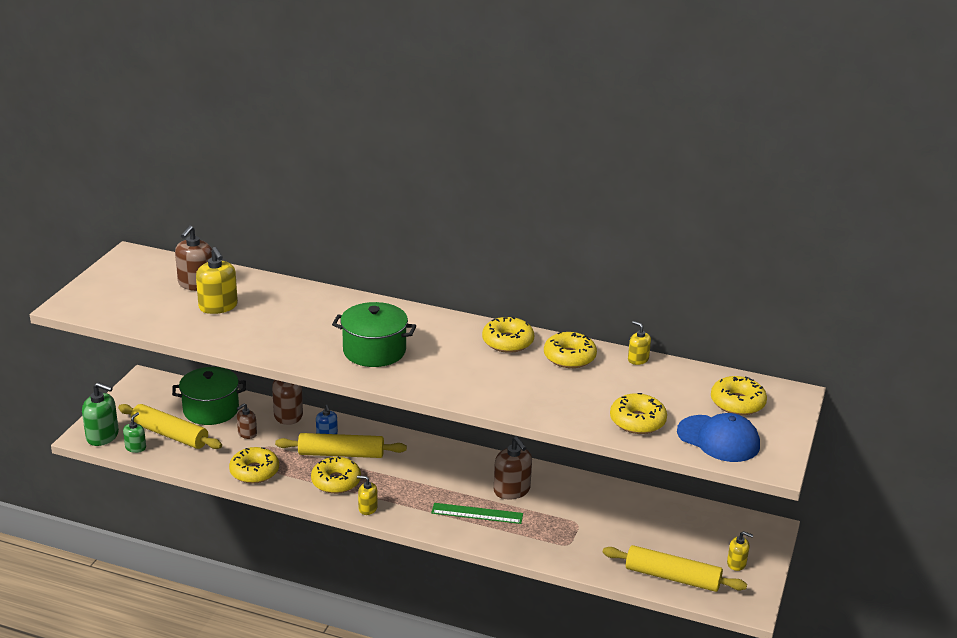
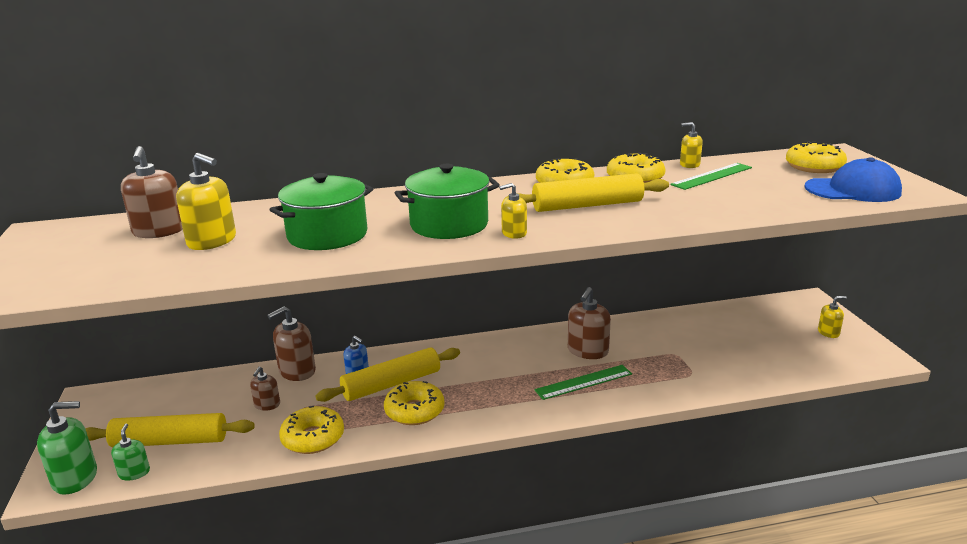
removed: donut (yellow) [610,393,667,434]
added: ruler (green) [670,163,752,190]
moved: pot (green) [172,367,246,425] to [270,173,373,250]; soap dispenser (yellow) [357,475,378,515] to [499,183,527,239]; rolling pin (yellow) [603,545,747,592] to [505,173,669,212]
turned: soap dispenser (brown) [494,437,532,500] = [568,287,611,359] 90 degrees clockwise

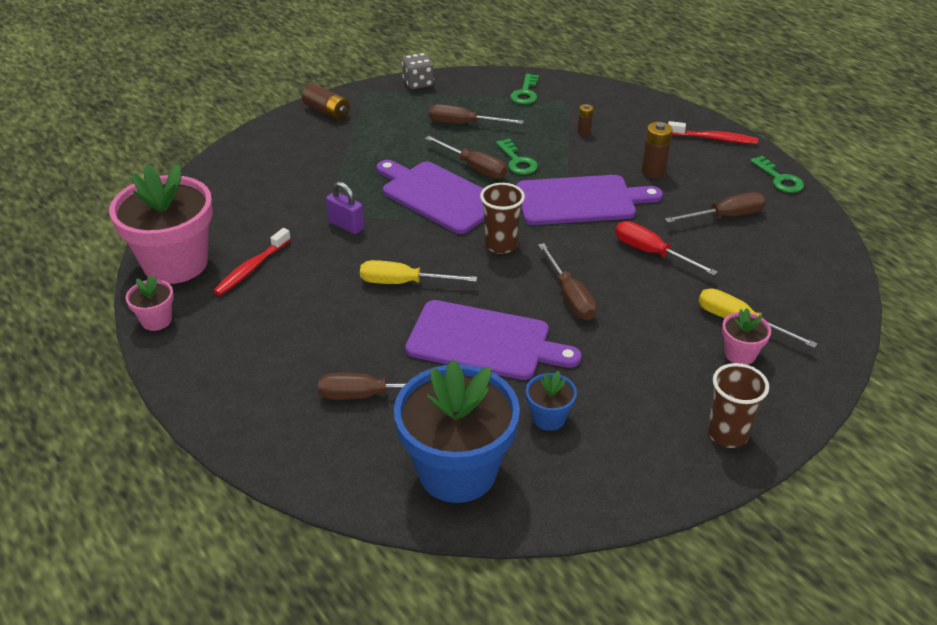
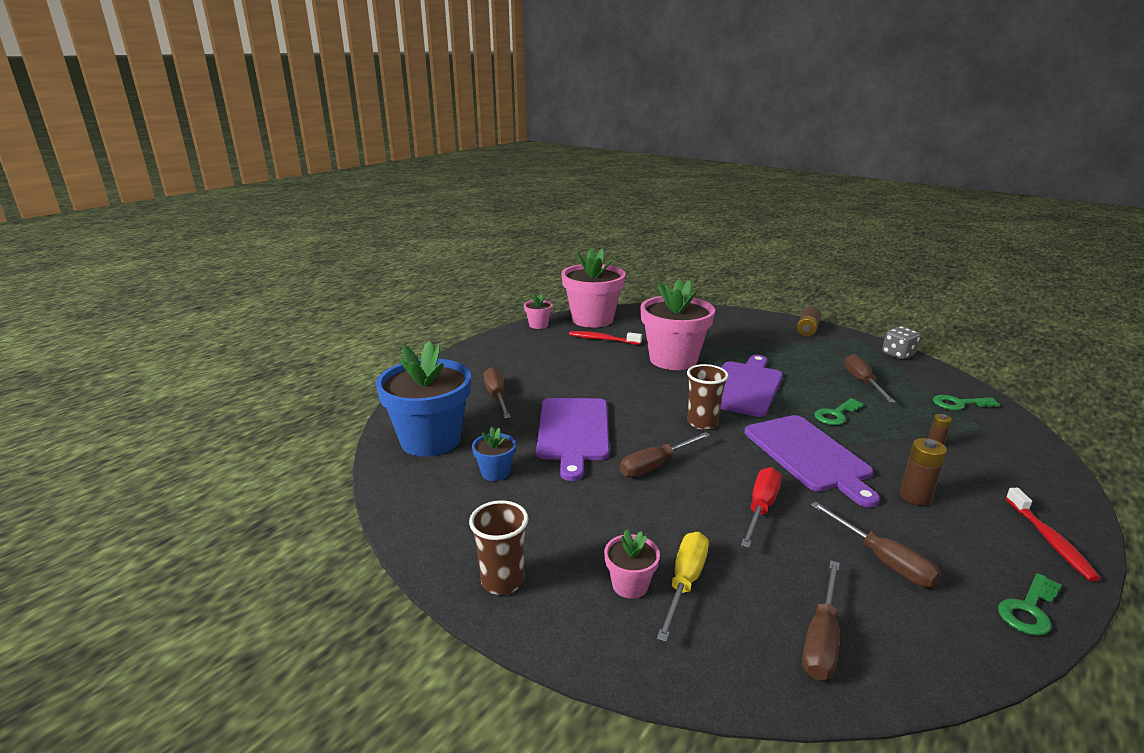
removed: screwdriver (yellow) [360,260,477,284]
moved: screwdriver (brown) [425,136,507,179] to [802,561,840,680]
replaced: padlock (purple) [326,182,364,234] to flower pot (pink) [641,279,715,370]

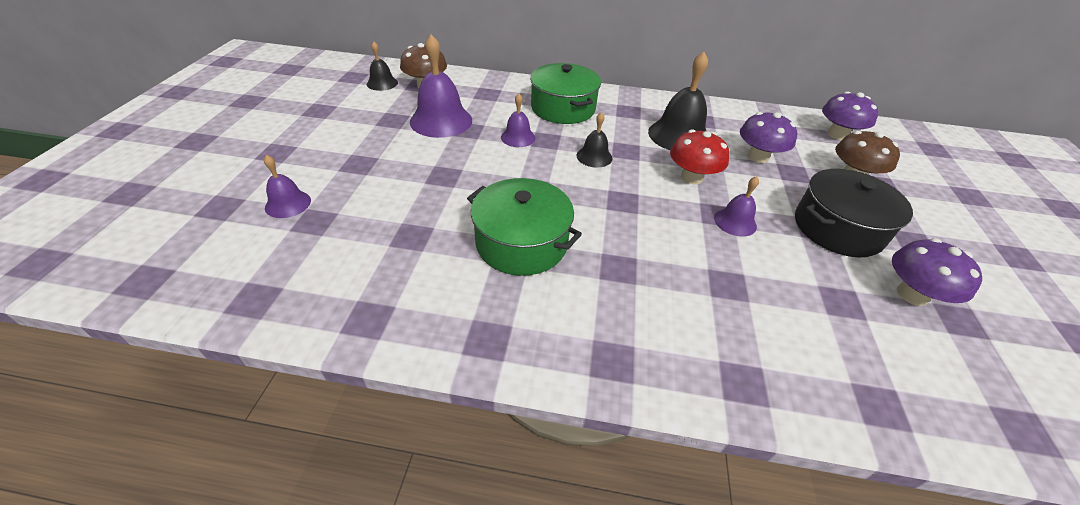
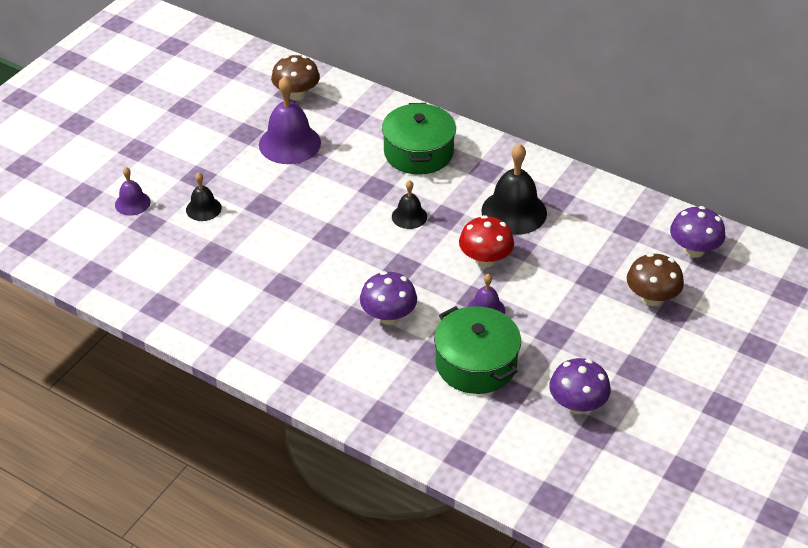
removed: bell (purple) [501,93,535,147]; pot (black) [795,169,913,257]
moved: bell (black) [367,41,398,91] to [186,172,222,221]; mushroom (purple) [740,112,797,163] to [360,271,417,325]; pot (green) [467,178,582,276] to [434,306,521,394]

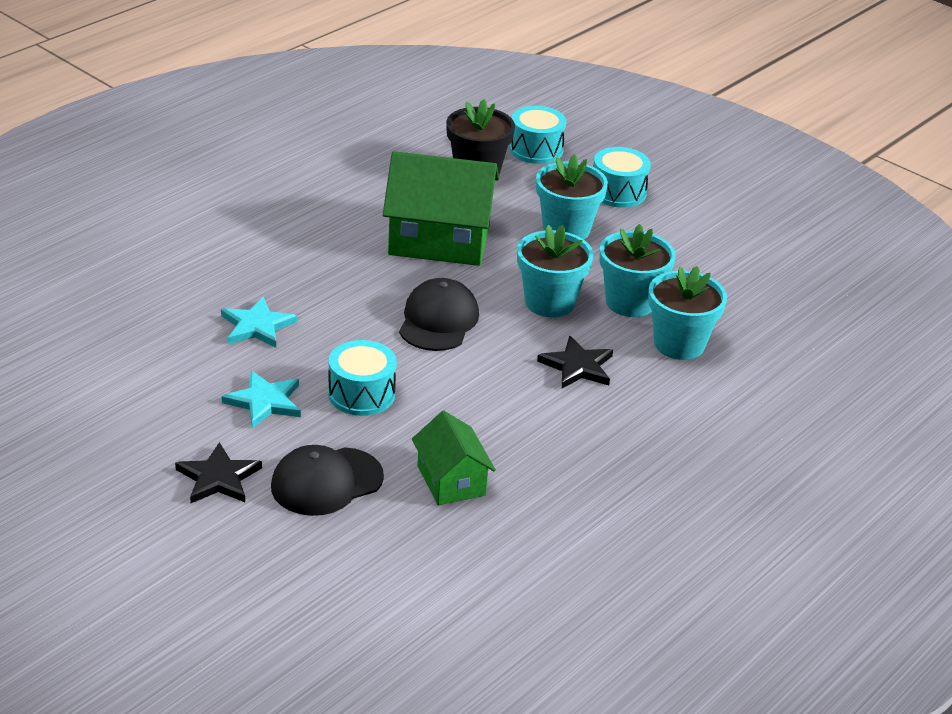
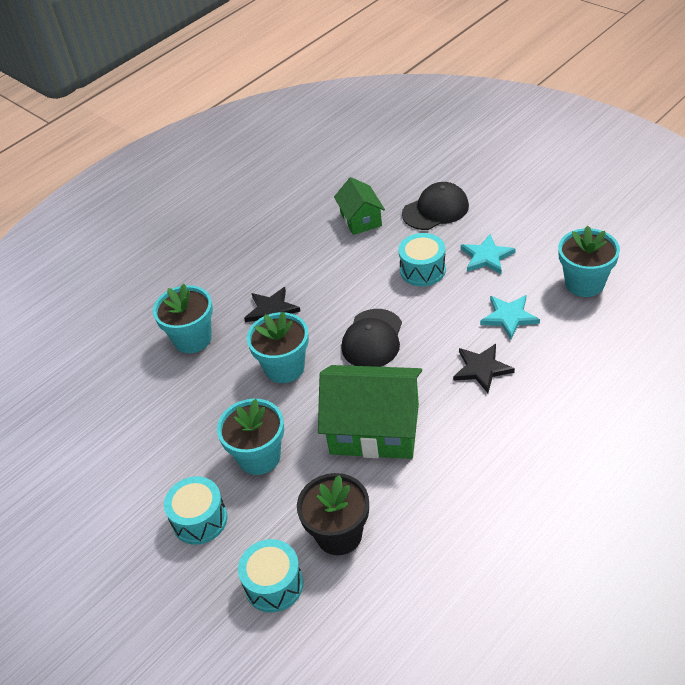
moved: flower pot (turquoise) [599,224,676,317] to [558,225,620,297]; star (black) [175,442,262,503] to [453,344,515,393]

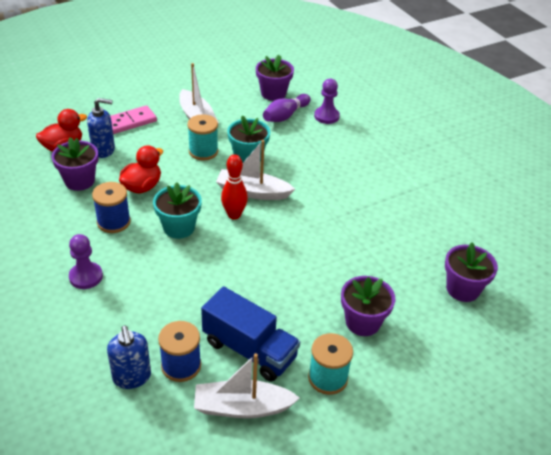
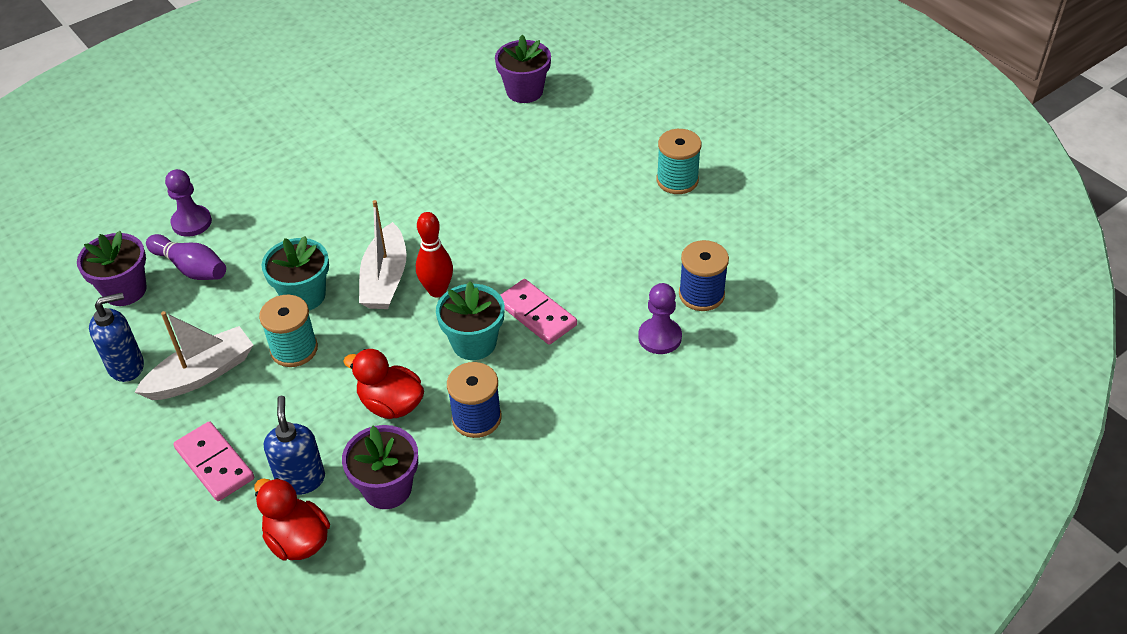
removed: flower pot (purple) [341,276,395,336]; truck (blue) [201,287,300,382]; boat (white) [194,353,300,419]
added: domino (pink) [501,279,577,345]
moved: pawn (purple) [69,234,103,289] to [638,283,682,354]; soap dispenser (blue) [107,326,151,389] to [89,293,144,382]

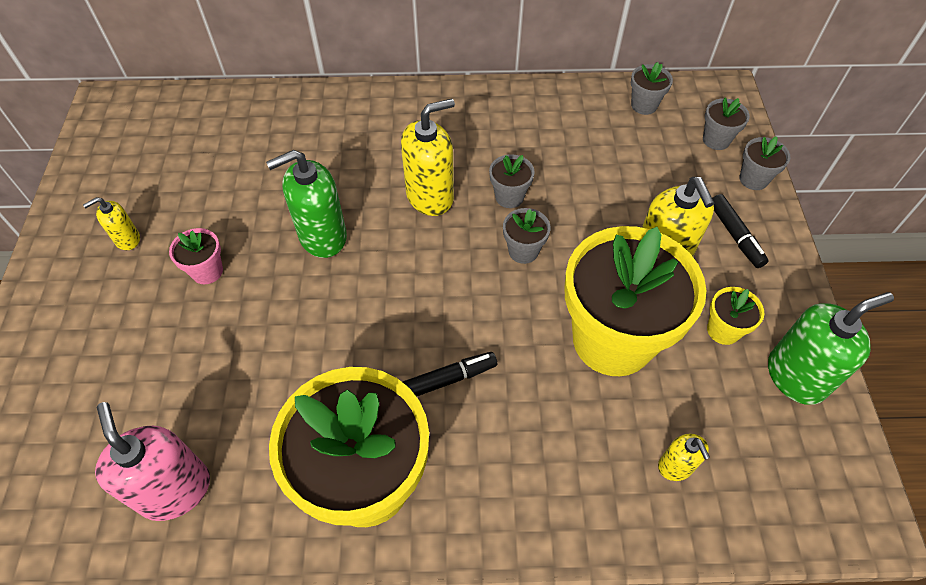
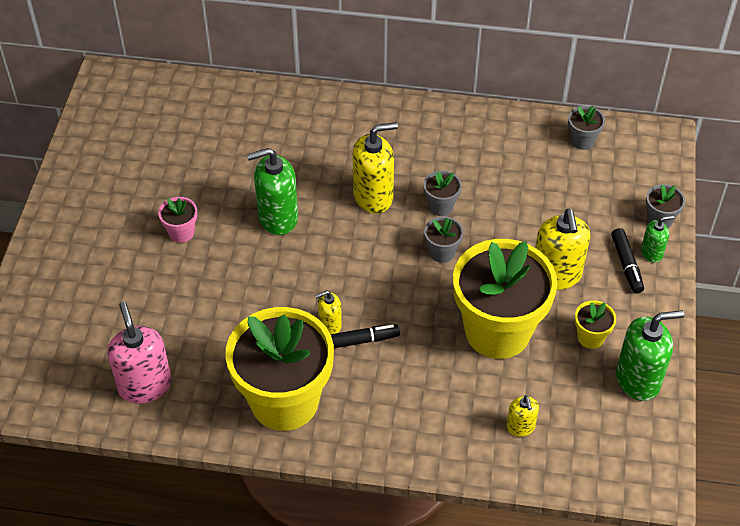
removed: flower pot (grey) [703,98,750,150]
added: soap dispenser (green) [641,216,674,263]
moved: soap dispenser (yellow) [83,197,140,250] to [315,290,342,334]

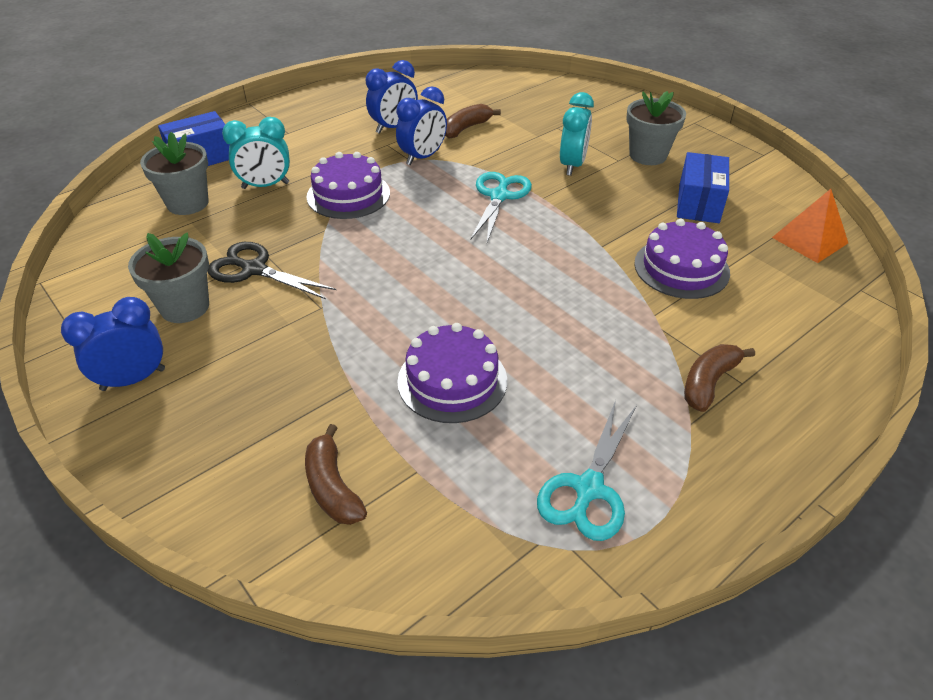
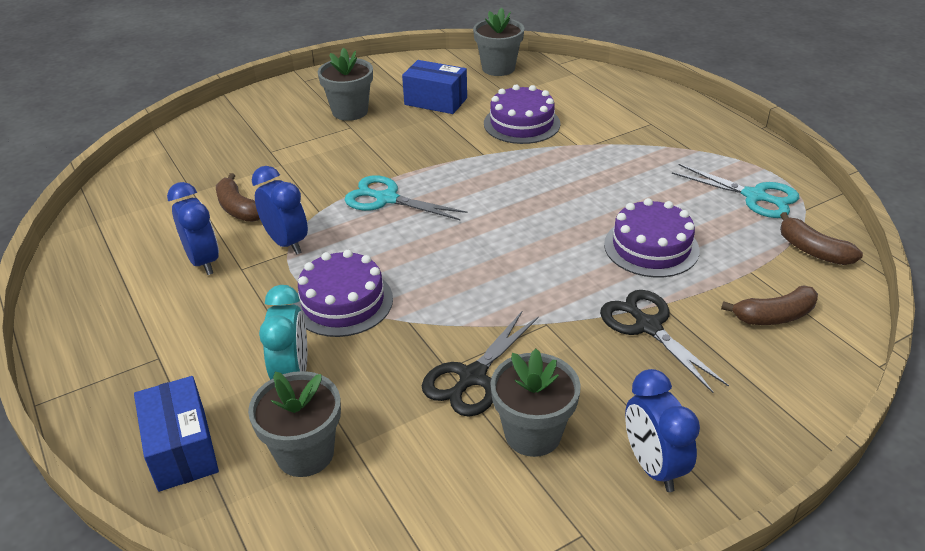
removed: clock (turquoise) [560,92,594,176]
added: scissors (black) [600,290,729,393]
moved: banana (brown) [684,344,755,412] to [780,212,863,265]
replaced: pyramid (orange) [772,189,848,263] to flower pot (grey) [473,8,524,76]

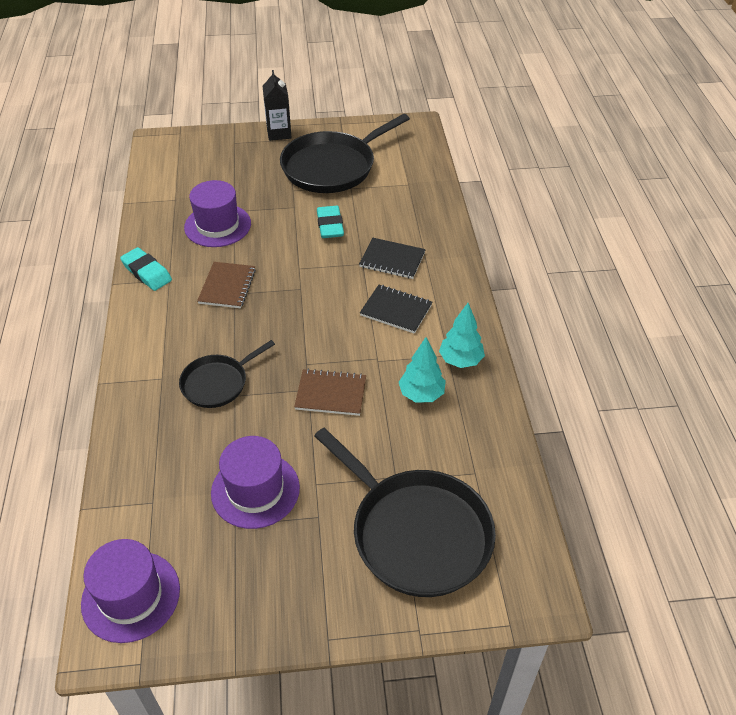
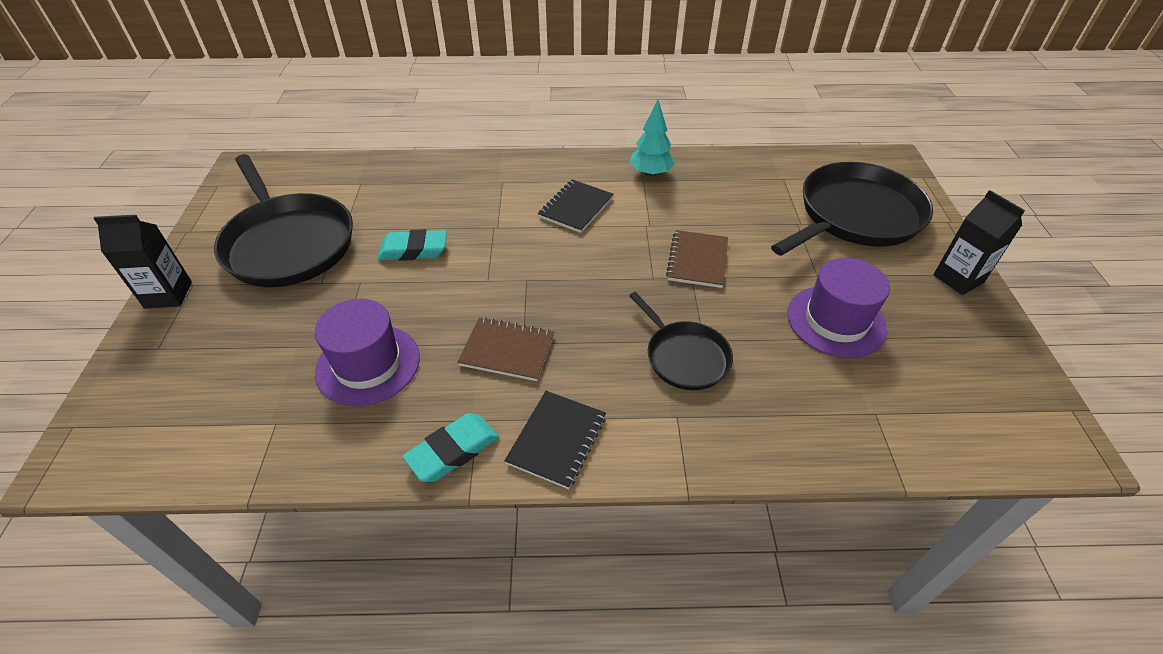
removed: tree (turquoise) [399,337,446,403]; hat (purple) [81,539,180,643]
added: carton (black) [933,190,1025,295]
moved: notebook (black) [359,238,426,279] to [504,391,606,489]

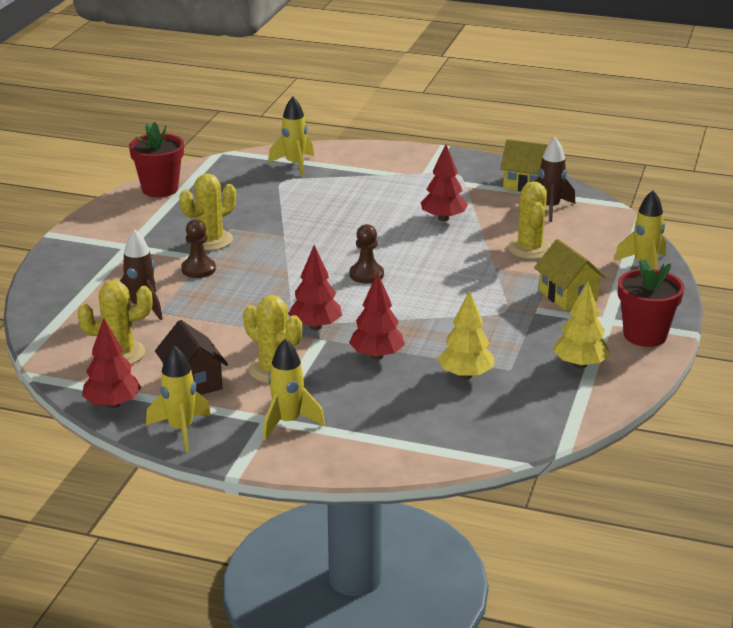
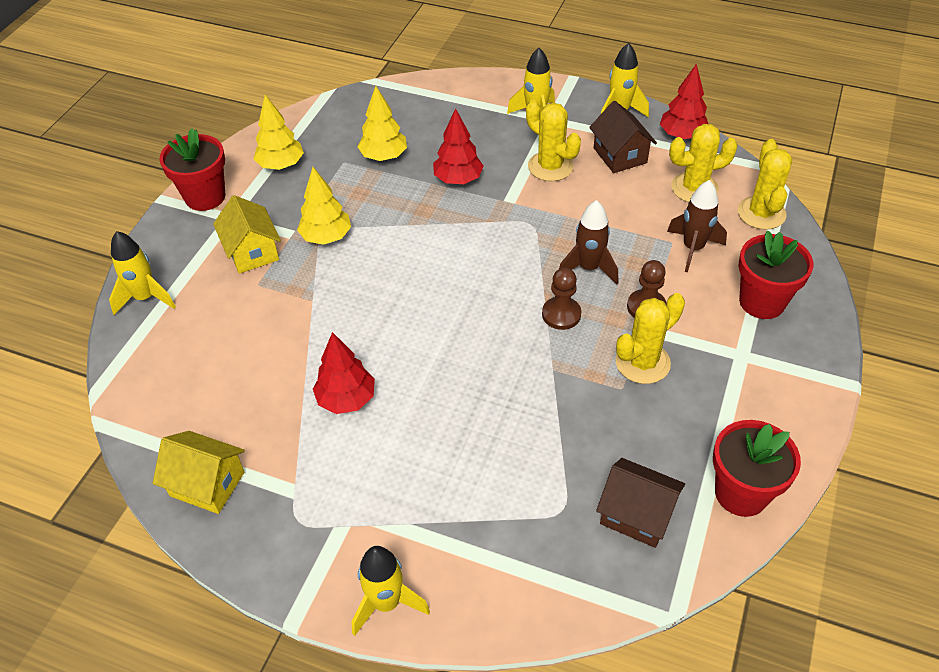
removed: tree (red) [288,245,342,330]
added: tree (yellow) [297,167,351,245]; flower pot (red) [739,231,813,319]; house (brown) [596,458,685,548]
moved: rocket (yellow) [268,97,314,176] to [352,546,430,636]; rocket (brown) [534,137,575,222] to [559,200,618,285]; cactus (yellow) [508,181,551,259] to [737,139,792,230]; pawn (brown) [350,224,384,284] to [542,268,581,330]

